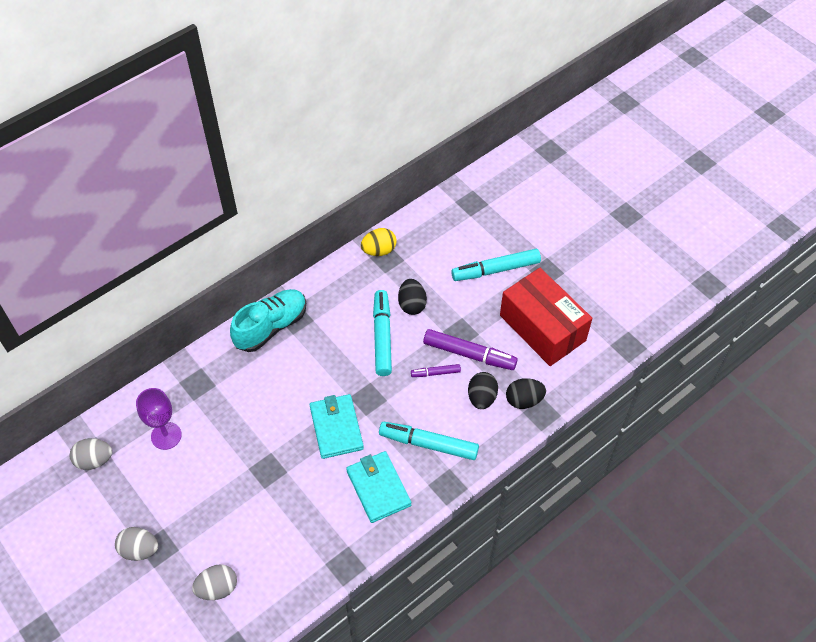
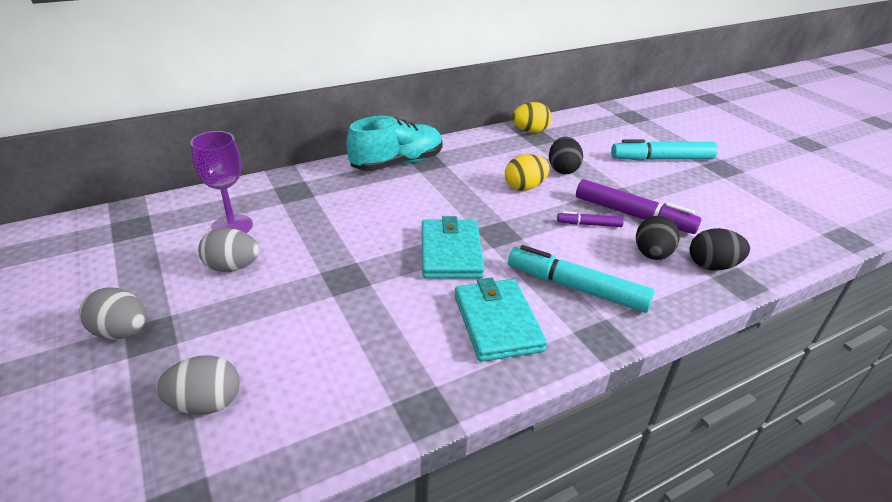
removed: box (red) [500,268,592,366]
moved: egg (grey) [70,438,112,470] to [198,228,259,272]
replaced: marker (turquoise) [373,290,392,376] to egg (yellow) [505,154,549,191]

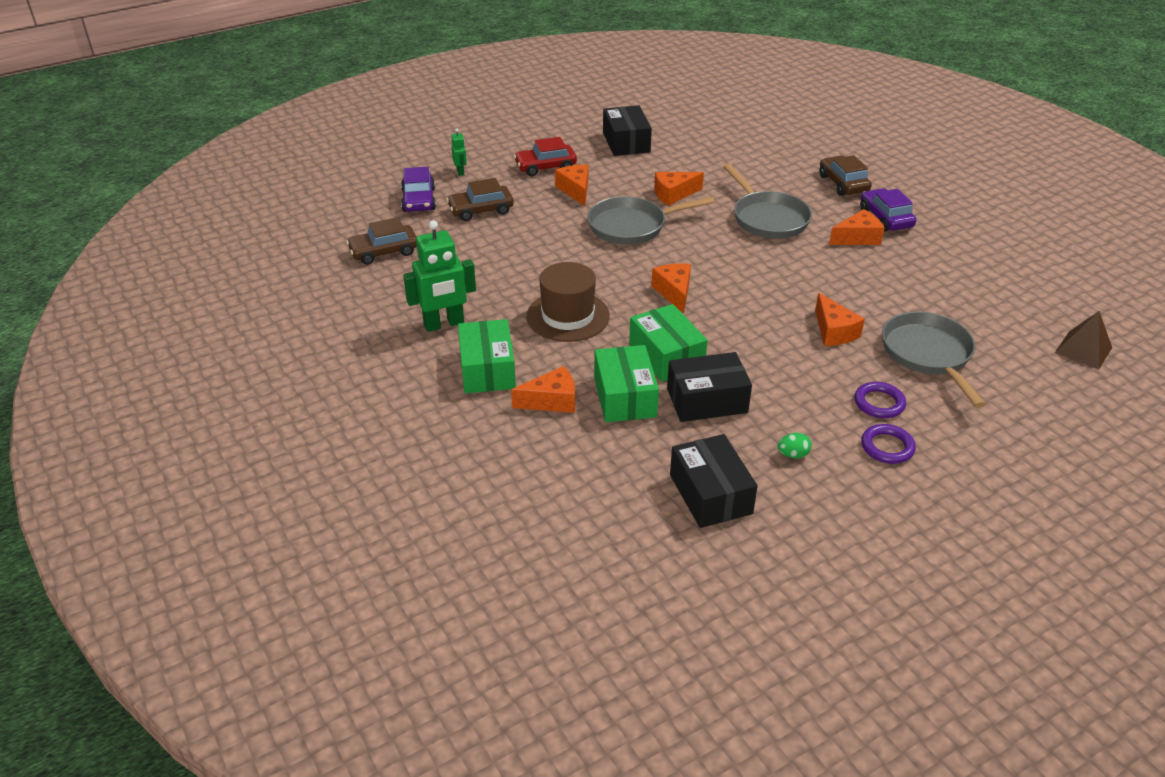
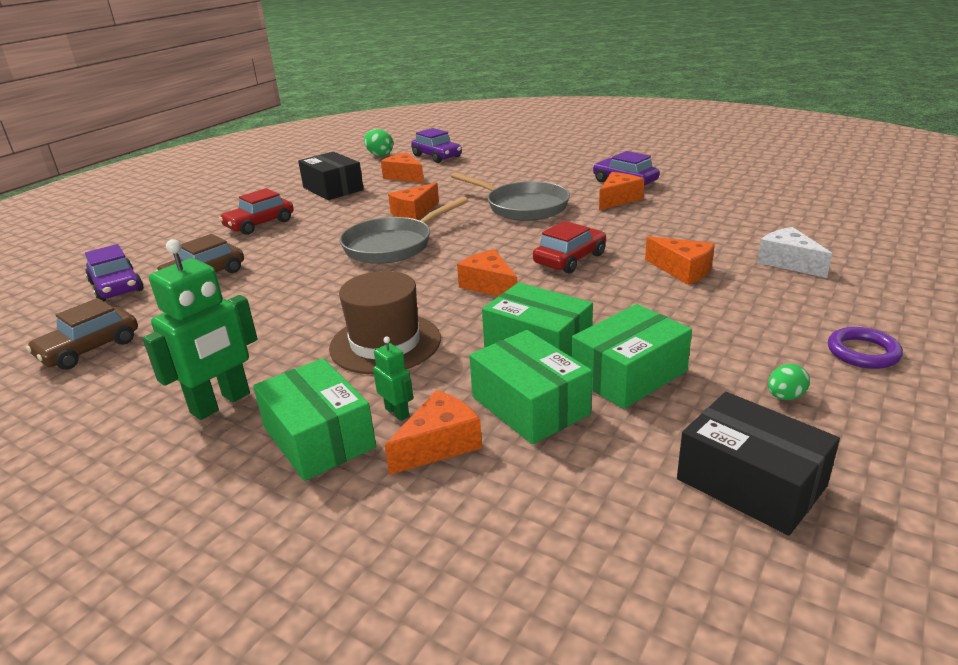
removed: car (brown) [819,155,872,196]; pyramid (brown) [1055,311,1112,370]; ring (purple) [854,382,906,418]
added: car (purple) [411,128,462,163]; egg (green) [364,129,393,156]; car (red) [533,221,606,273]
moved: robot (green) [451,129,467,176] to [373,336,413,421]; cheese (orange) [555,165,588,206] to [381,152,424,183]
replaced: pan (grey) [882,312,986,408] to cheese (white) [757,227,832,278]
recoloured: box (black) [667,352,752,422] to box (green) [572,304,692,409]

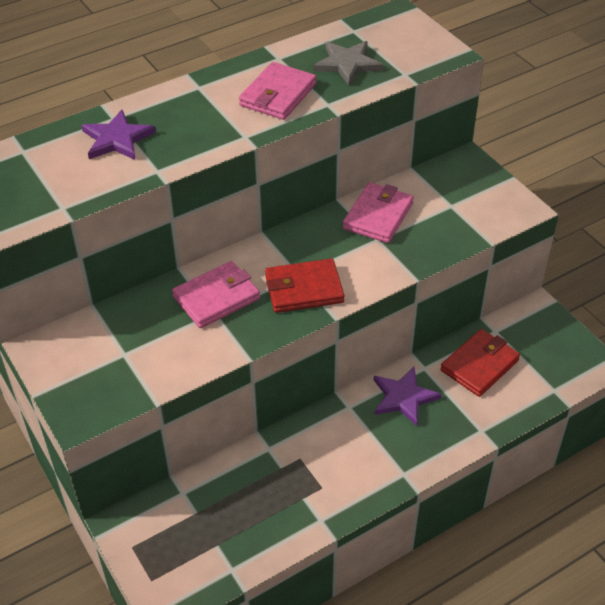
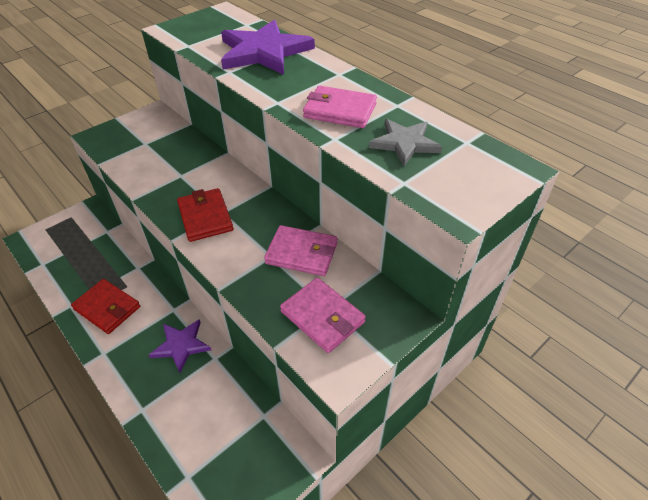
moved: wallet (pink) [172,261,260,328] to [280,278,366,353]; wallet (red) [441,329,520,397] to [71,279,140,334]
resized: star (purple) [81,110,156,160] = [221,20,315,75] x1.74

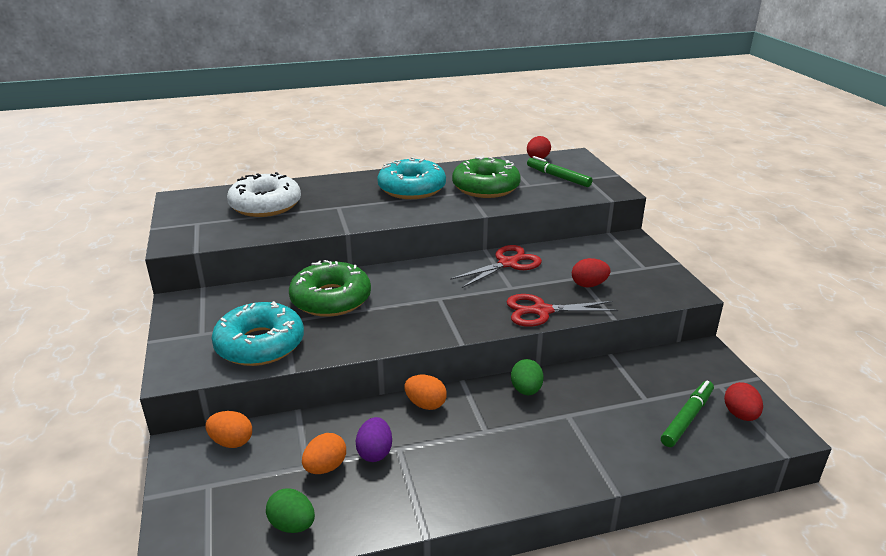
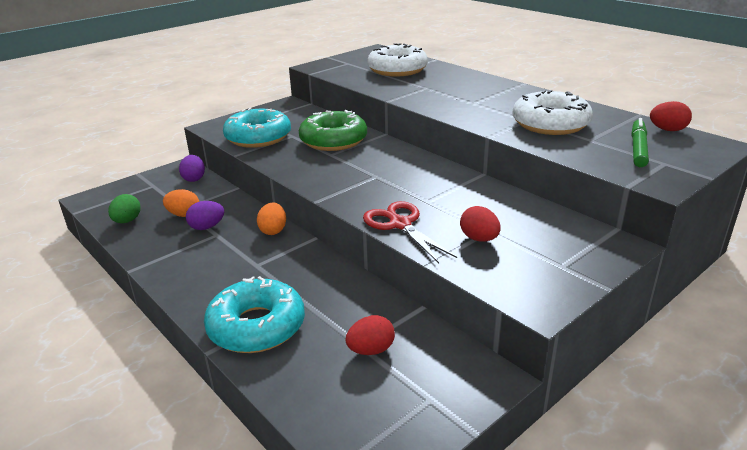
removed: scissors (red) [450,245,542,288]; egg (green) [511,359,544,395]; marker (green) [661,381,714,447]
moved: donut (turquoise) [377,157,446,199] to [204,276,305,353]; egg (red) [724,382,763,421] to [346,315,395,355]
recoloured: donut (green) [452,157,521,198] to donut (white) [512,90,593,135]; egg (orange) [206,411,252,448] to egg (purple) [179,155,205,182]

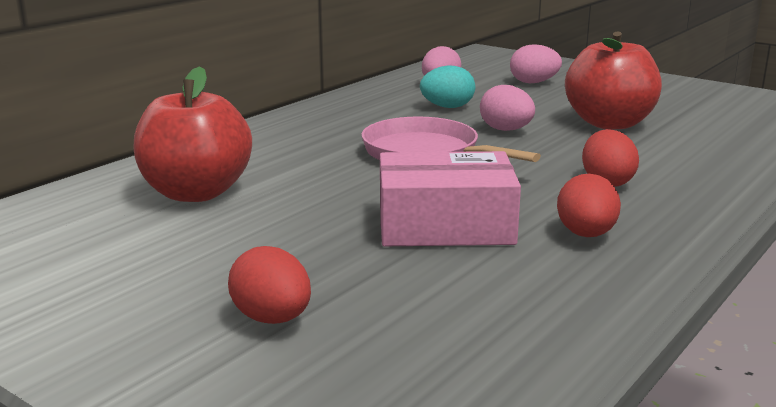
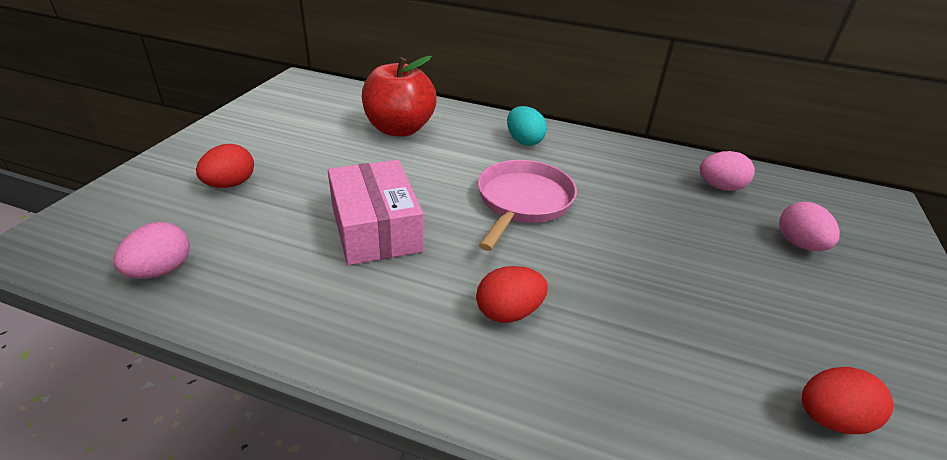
removed: apple (red) [565,32,662,130]
moved: egg (turquoise) [420,65,475,108] to [507,106,547,146]; egg (pink) [480,85,535,131] to [114,222,190,279]; egg (red) [557,174,621,237] to [802,367,893,434]

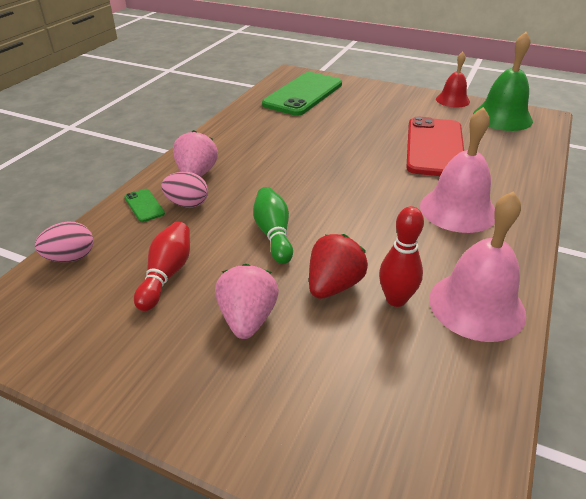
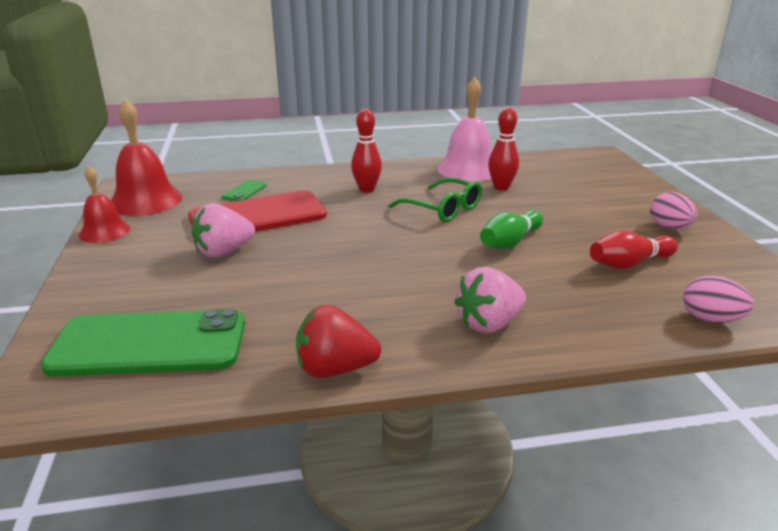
added: glasses (green) [389,177,482,222]
moved: egg (pink) [161,172,208,208] to [650,192,697,230]; phone (green) [124,189,165,222] to [222,180,267,201]; strawberry (red) [309,234,368,299] to [296,305,381,378]; strawberry (pink) [215,264,279,339] to [191,203,255,258]
replaced: bell (pink) [420,107,495,233] to bowling pin (red) [351,109,382,193]
recoloured: bell (green) [473,32,533,131] to bell (red) [111,99,183,216]

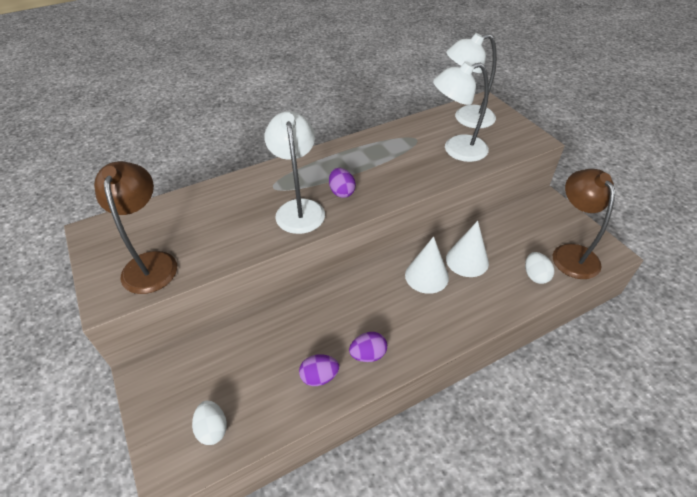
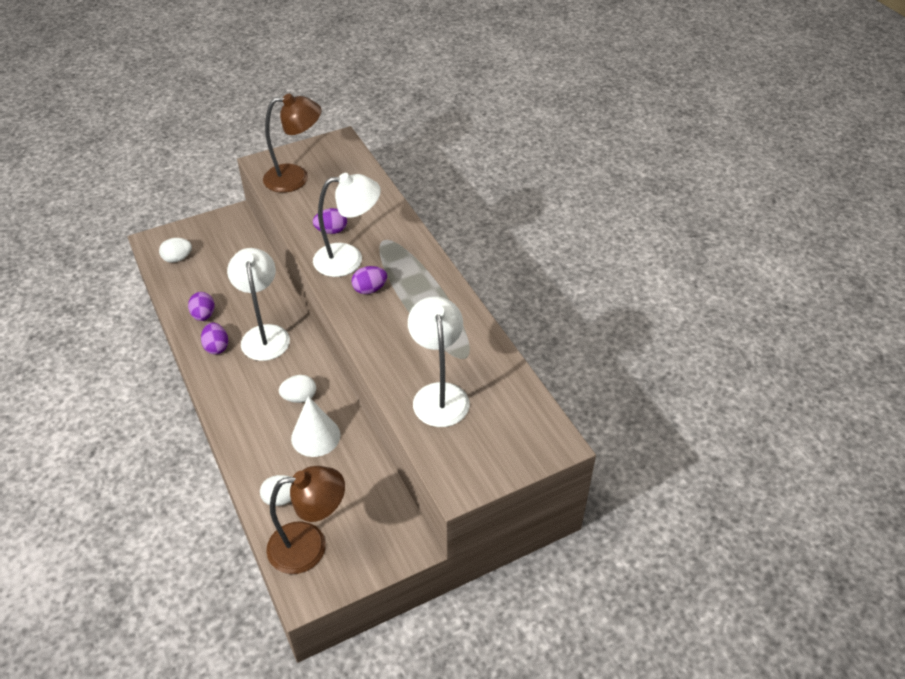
added: egg (purple) [313,208,347,234]
moved: lamp (white) [446,33,497,128] to [227,248,290,361]
replaced: cone (white) [405,236,449,294] to egg (white) [279,375,316,403]

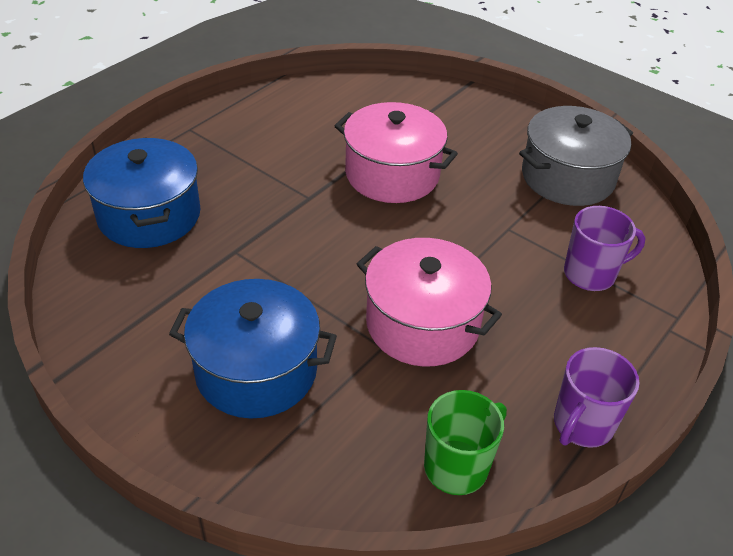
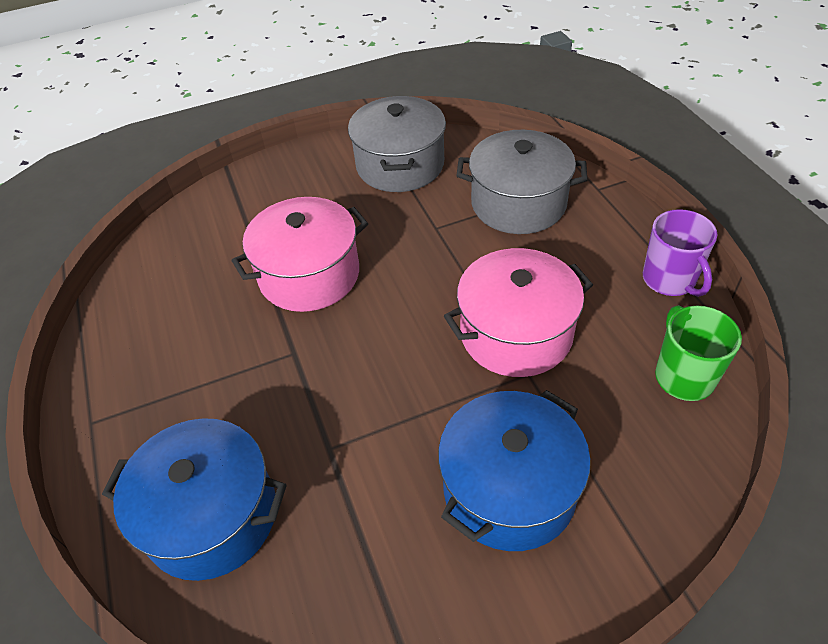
replaced: mug (purple) [564,206,645,291] to pot (grey) [456,130,587,234]

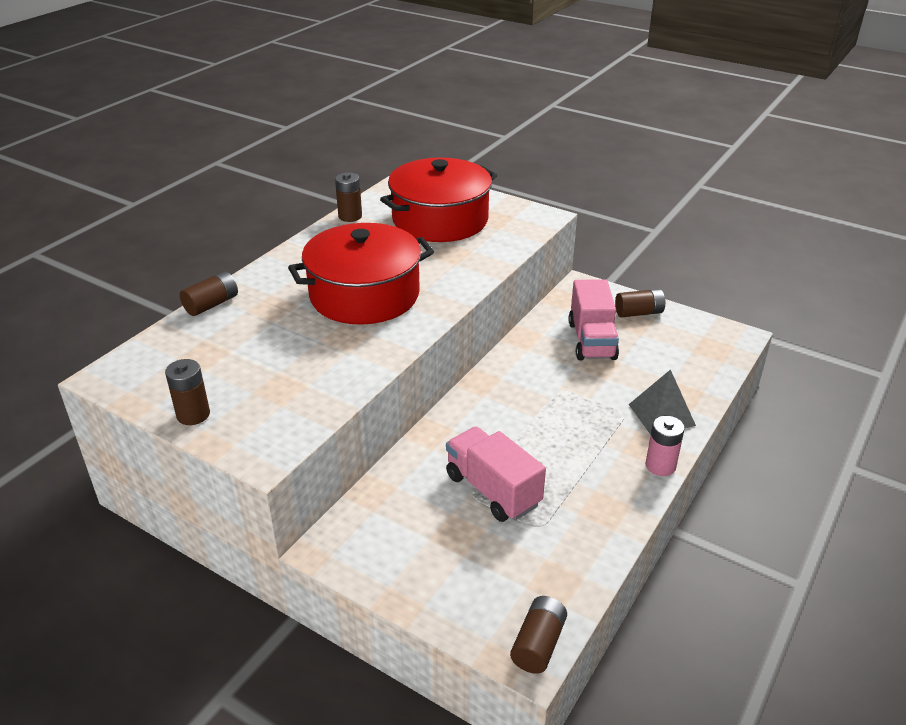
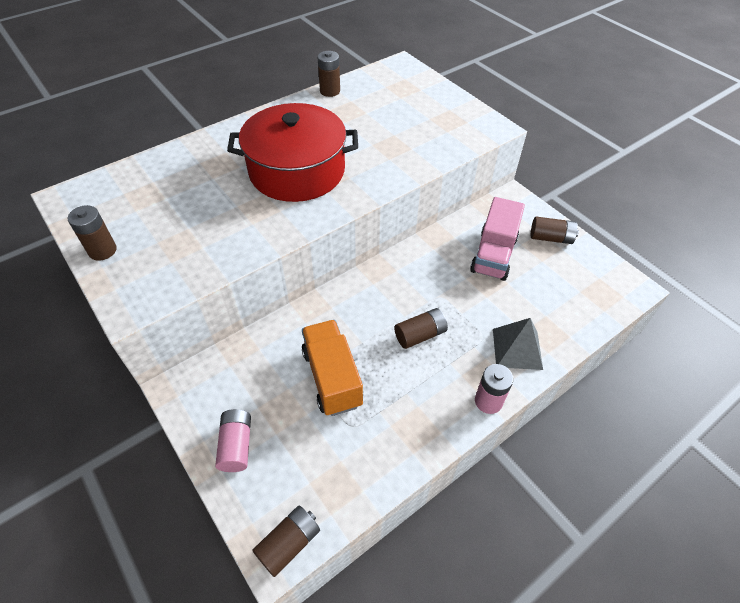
removed: pot (red) [380,158,497,242]
added: battery (pink) [215,409,251,472]
moved: battery (brown) [180,271,238,316] to [394,308,448,349]
recoloured: truck (pink) [446,426,546,522] to truck (orange) [302,320,363,416]

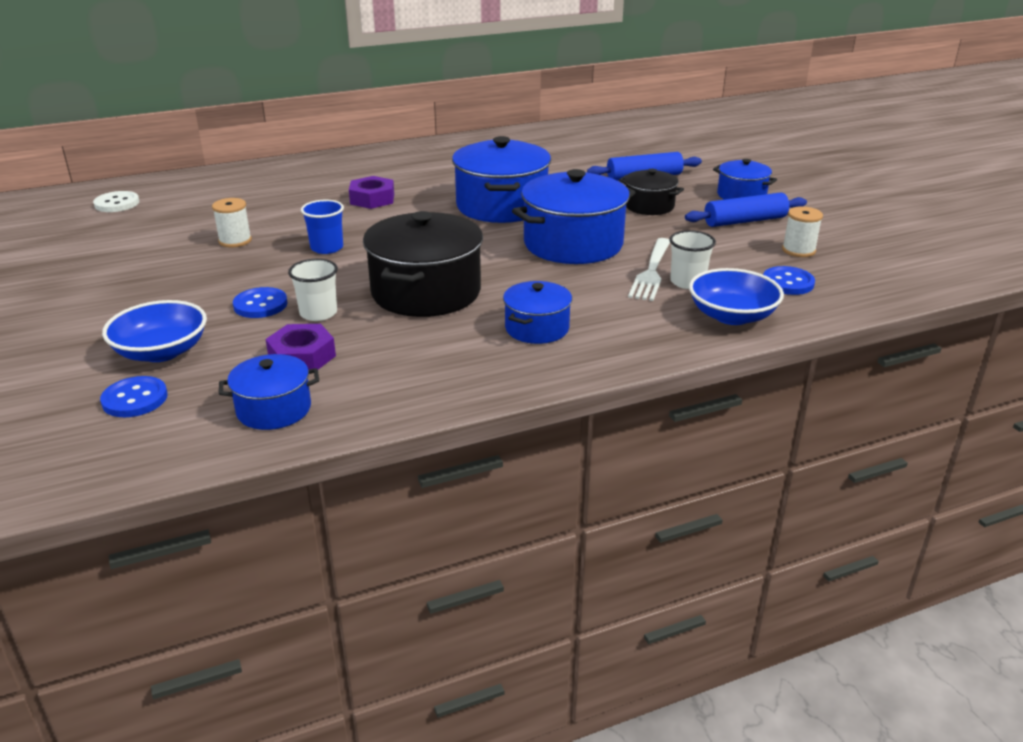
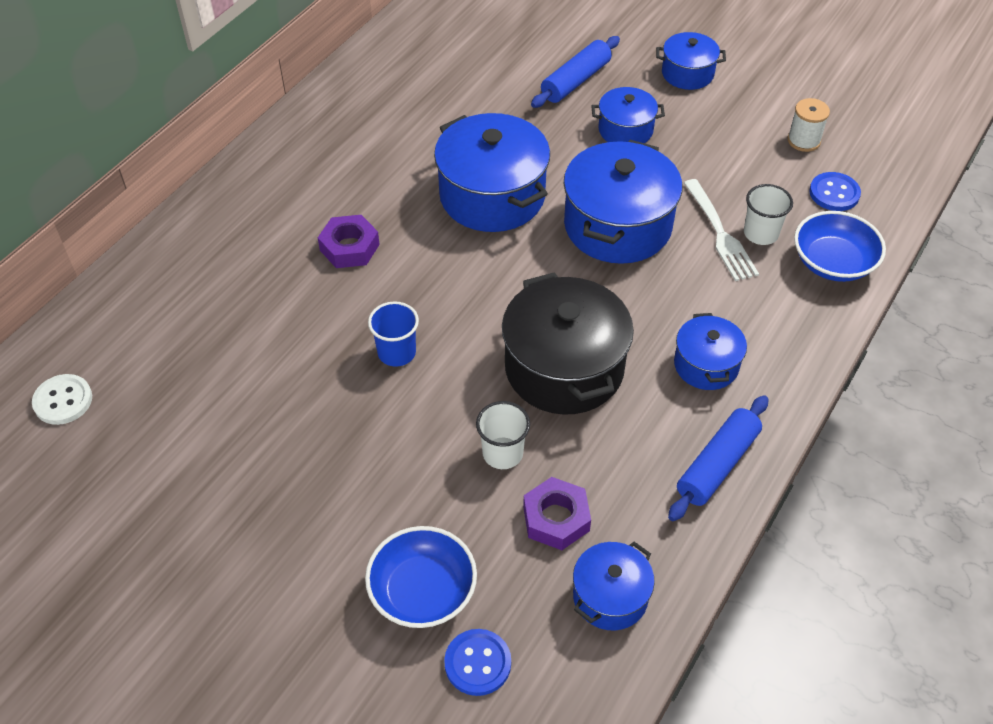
removed: spool (white) [212,198,252,248]; button (blue) [233,287,287,318]
moved: rolling pin (blue) [685,193,807,227] to [668,395,769,521]
recoloured: pot (black) [619,169,684,215] to pot (blue) [591,87,665,143]

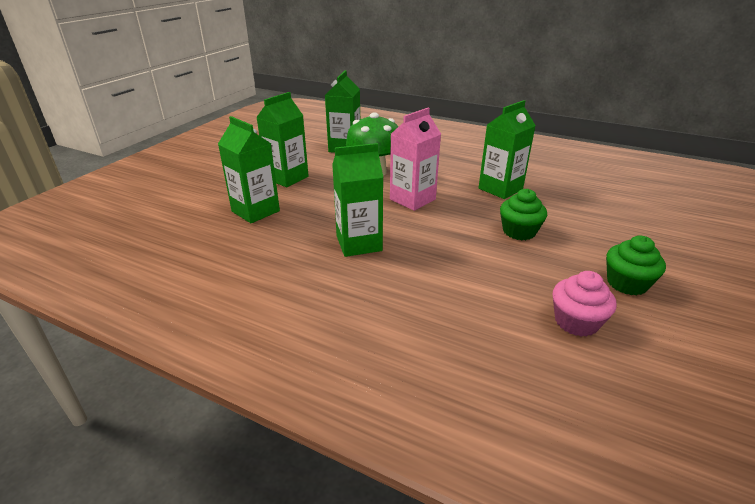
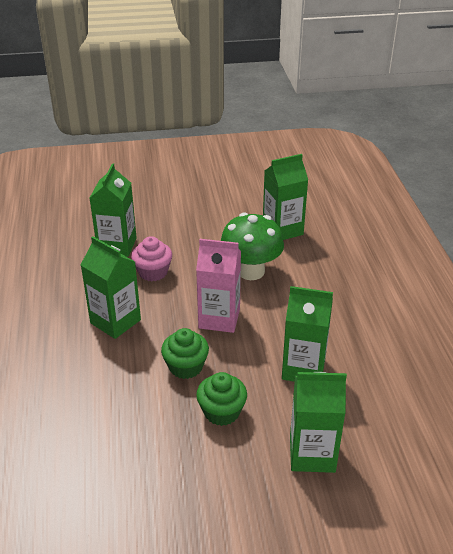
moved: carton (green) [256,92,309,187] to [290,372,347,473]; cupcake (green) [606,236,666,295] to [161,328,209,379]; cupcake (pink) [553,271,617,337] to [131,236,172,281]

